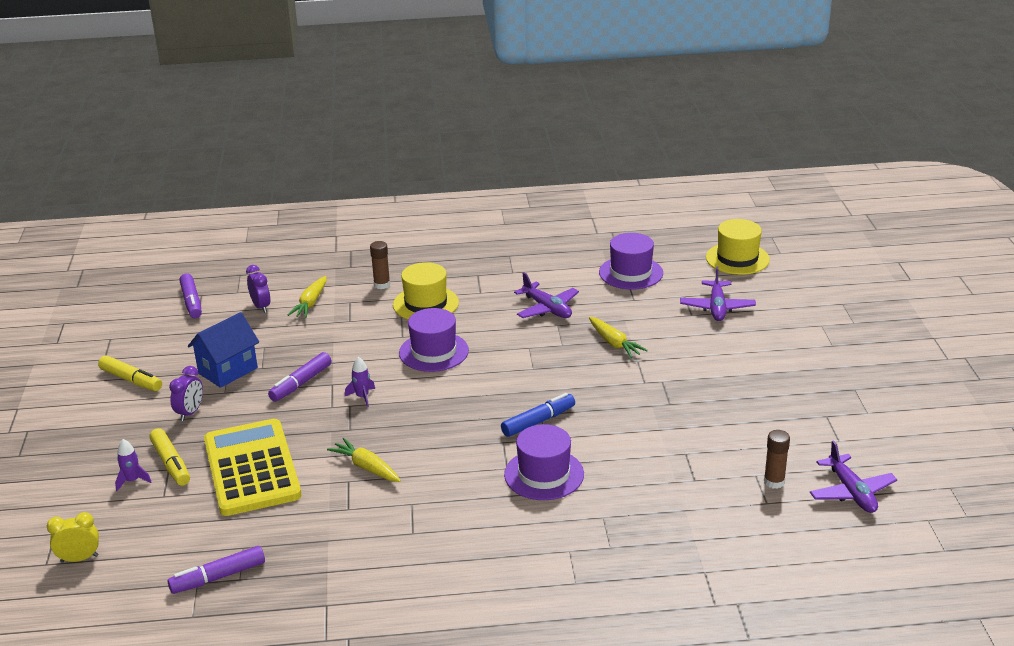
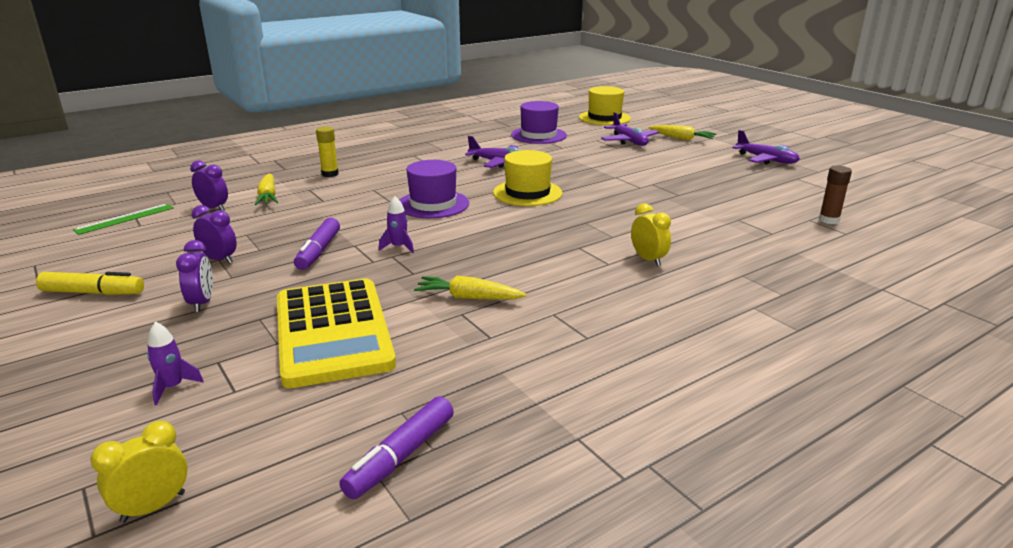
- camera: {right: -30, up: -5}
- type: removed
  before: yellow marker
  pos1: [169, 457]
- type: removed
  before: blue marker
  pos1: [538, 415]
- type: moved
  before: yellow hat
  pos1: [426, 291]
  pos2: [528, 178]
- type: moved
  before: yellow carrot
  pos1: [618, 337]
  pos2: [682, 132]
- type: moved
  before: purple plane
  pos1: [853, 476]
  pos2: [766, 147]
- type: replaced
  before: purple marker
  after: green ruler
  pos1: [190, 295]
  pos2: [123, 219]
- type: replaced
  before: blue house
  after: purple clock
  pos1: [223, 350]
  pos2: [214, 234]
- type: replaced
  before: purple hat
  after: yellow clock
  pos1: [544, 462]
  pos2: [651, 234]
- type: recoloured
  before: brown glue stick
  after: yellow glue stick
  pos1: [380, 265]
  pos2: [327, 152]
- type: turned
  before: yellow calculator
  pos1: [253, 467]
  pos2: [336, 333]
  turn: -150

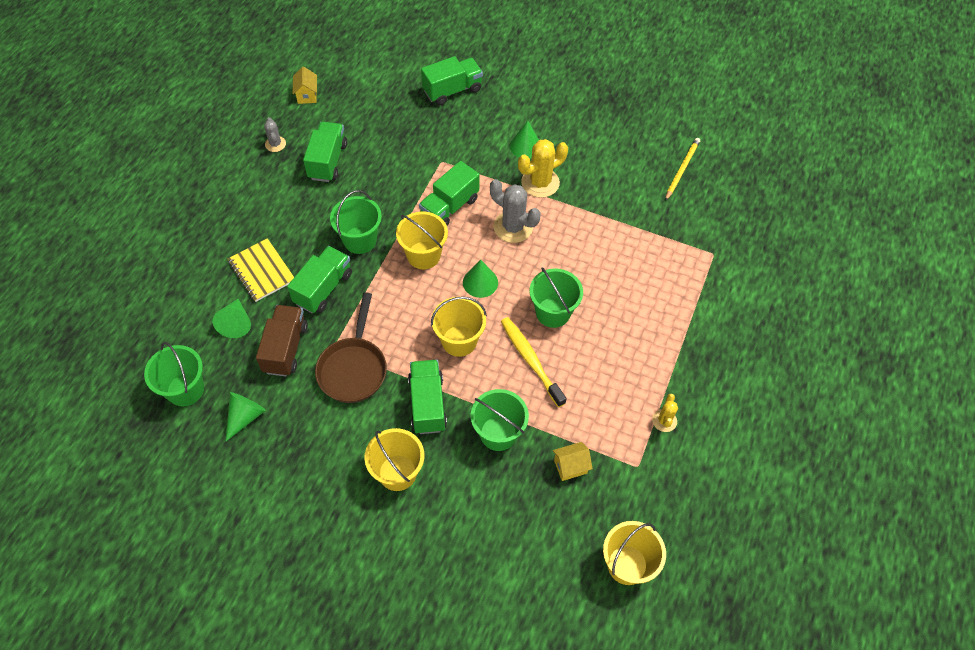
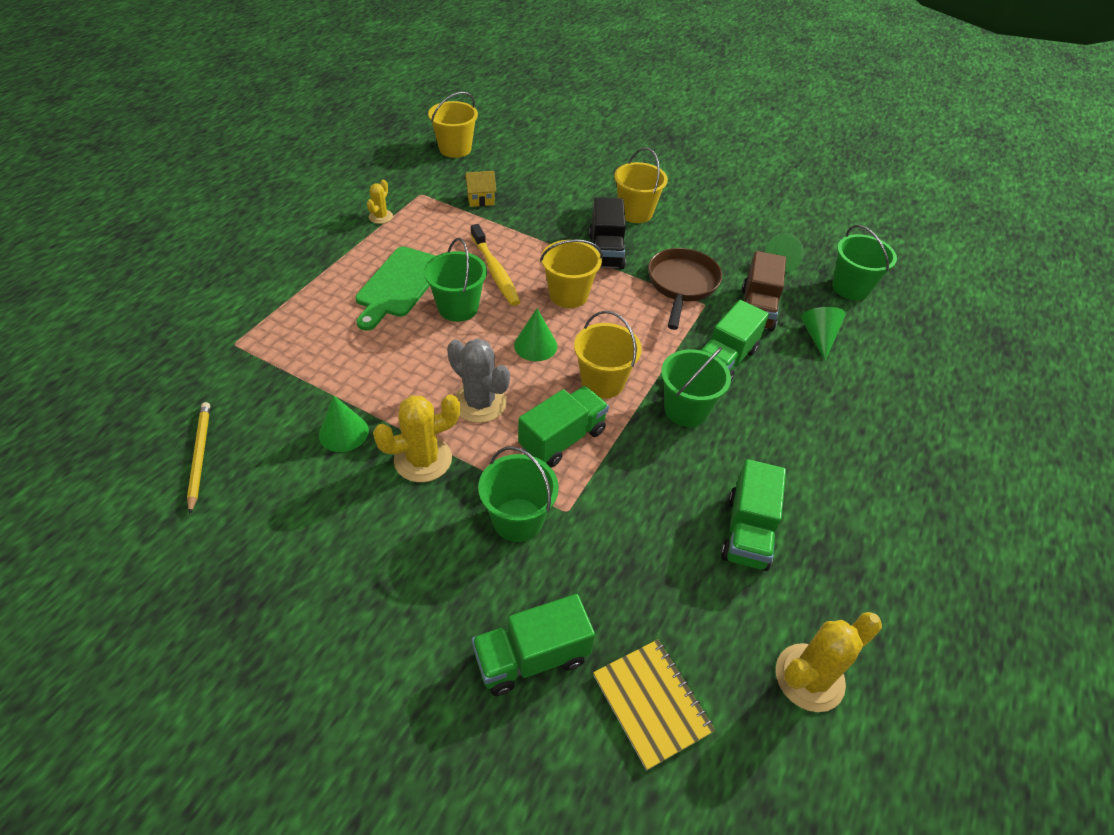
- camera: {right: -175, up: -10}
- type: removed
  before: grey cactus
  pos1: [275, 134]
- type: added
  after: green cutting board
  pos2: [395, 288]
- type: moved
  before: yellow notebook
  pos1: [261, 270]
  pos2: [654, 704]
- type: moved
  before: green bucket
  pos1: [500, 420]
  pos2: [518, 494]
- type: moved
  before: green cone
  pos1: [524, 139]
  pos2: [344, 423]
- type: replaced
  before: yellow house
  after: yellow cactus
  pos1: [304, 85]
  pos2: [829, 662]
- type: recoloured
  before: green truck
  after: black truck
  pos1: [427, 397]
  pos2: [607, 233]
- type: turned
  before: yellow pencil
  pos1: [682, 169]
  pos2: [198, 458]
  turn: 135

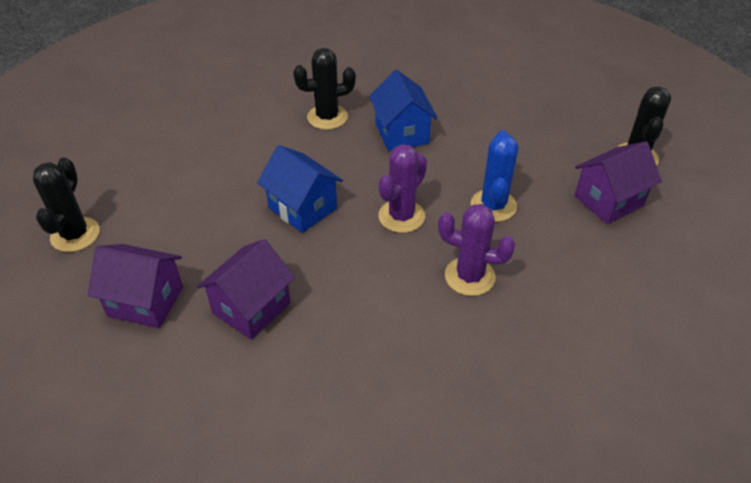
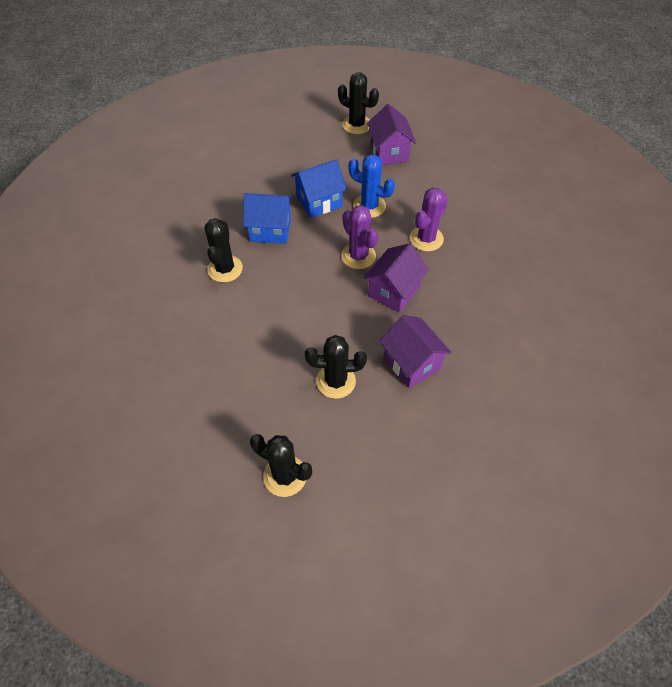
- camera: {right: -70, up: 10}
- type: added
  after: black cactus
  pos2: [336, 367]
- type: moved
  before: purple house
  pos1: [135, 286]
  pos2: [396, 278]
- type: moved
  before: blue house
  pos1: [300, 189]
  pos2: [319, 188]

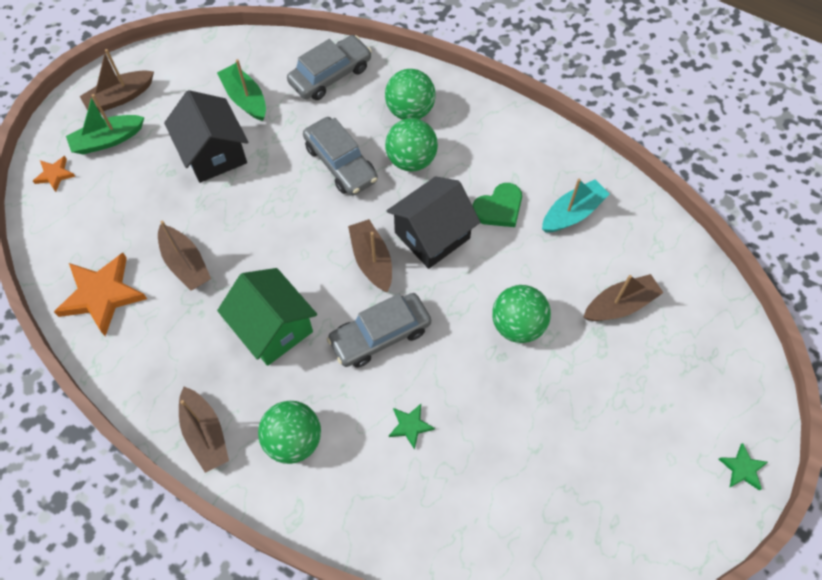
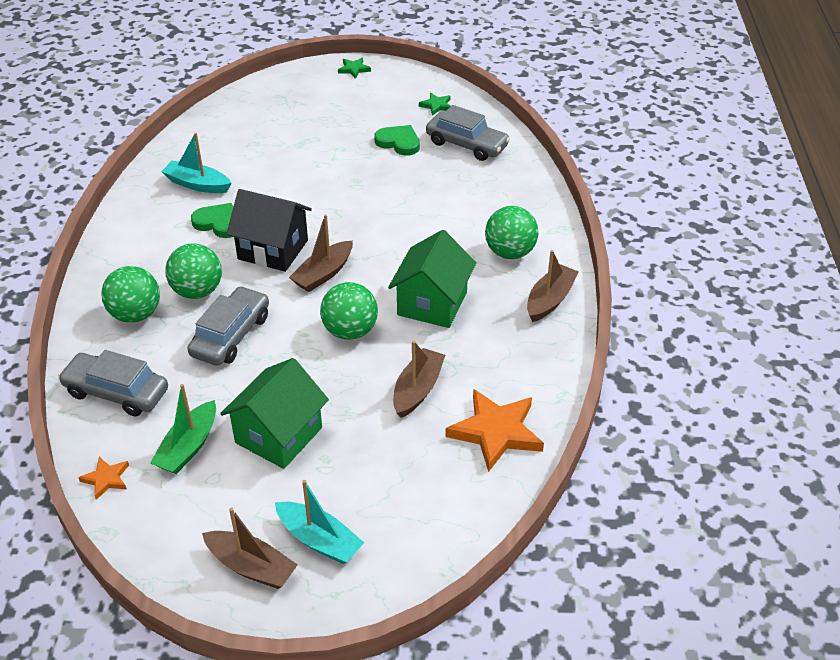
- camera: {right: -120, up: -20}
- type: removed
  before: brown boat
  pos1: [623, 297]
- type: added
  after: green heart
  pos2: [397, 140]
- type: moved
  before: orange star
  pos1: [54, 174]
  pos2: [103, 478]
- type: moved
  before: grey car
  pos1: [379, 330]
  pos2: [468, 133]
- type: moved
  before: green star
  pos1: [412, 427]
  pos2: [435, 104]
- type: moved
  before: green ball
  pos1: [521, 314]
  pos2: [349, 311]
- type: recoloured
  before: green boat
  after: turquoise boat
  pos1: [105, 124]
  pos2: [319, 522]
- type: recoloured
  before: black house
  after: green house
  pos1: [206, 136]
  pos2: [274, 413]

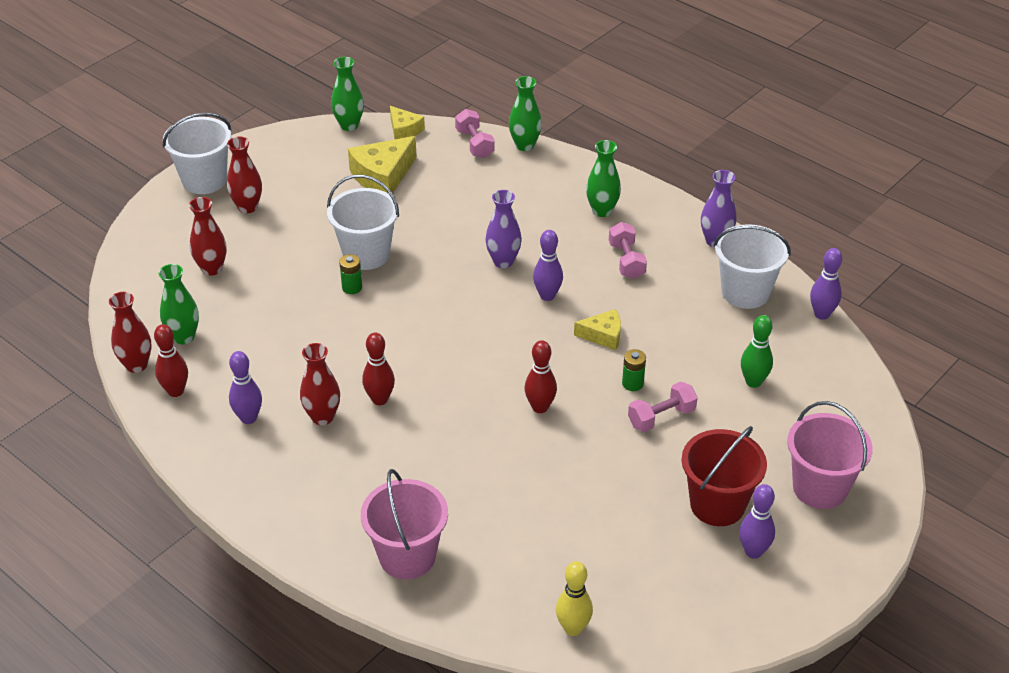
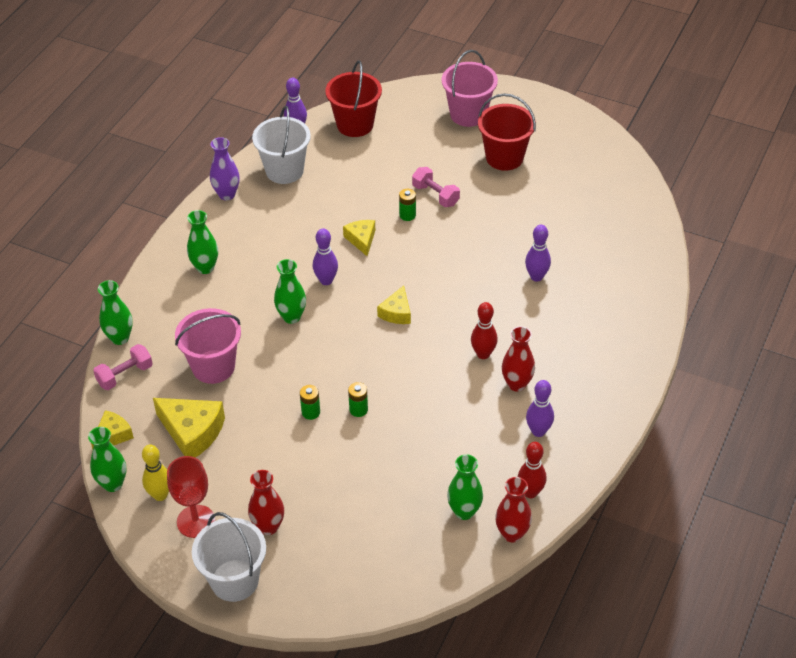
- camera: {right: -105, up: 5}
- type: removed
  before: red vase
  pos1: [208, 236]
- type: removed
  before: red bowling pin
  pos1: [541, 376]
- type: removed
  before: pink dumbbell
  pos1: [628, 250]
- type: removed
  before: green bowling pin
  pos1: [757, 351]
- type: added
  after: red goblet
  pos2: [191, 497]
- type: added
  after: red bucket
  pos2: [353, 99]
- type: added
  after: yellow cheese
  pos2: [394, 304]
- type: moved
  before: pink bucket
  pos1: [404, 524]
  pos2: [208, 346]
- type: moved
  before: yellow bowling pin
  pos1: [574, 598]
  pos2: [155, 473]
- type: moved
  before: purple bowling pin
  pos1: [757, 521]
  pos2: [538, 253]
- type: replaced
  before: white bucket
  after: green battery
  pos1: [363, 222]
  pos2: [310, 402]
- type: recoloured
  before: purple vase
  after: green vase
  pos1: [503, 229]
  pos2: [290, 291]

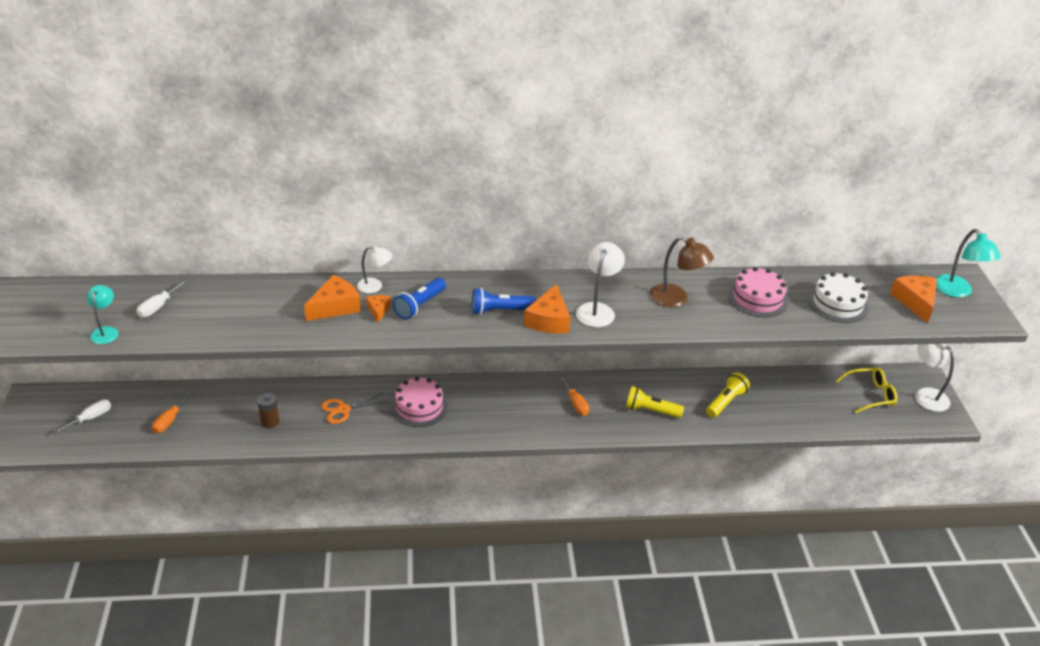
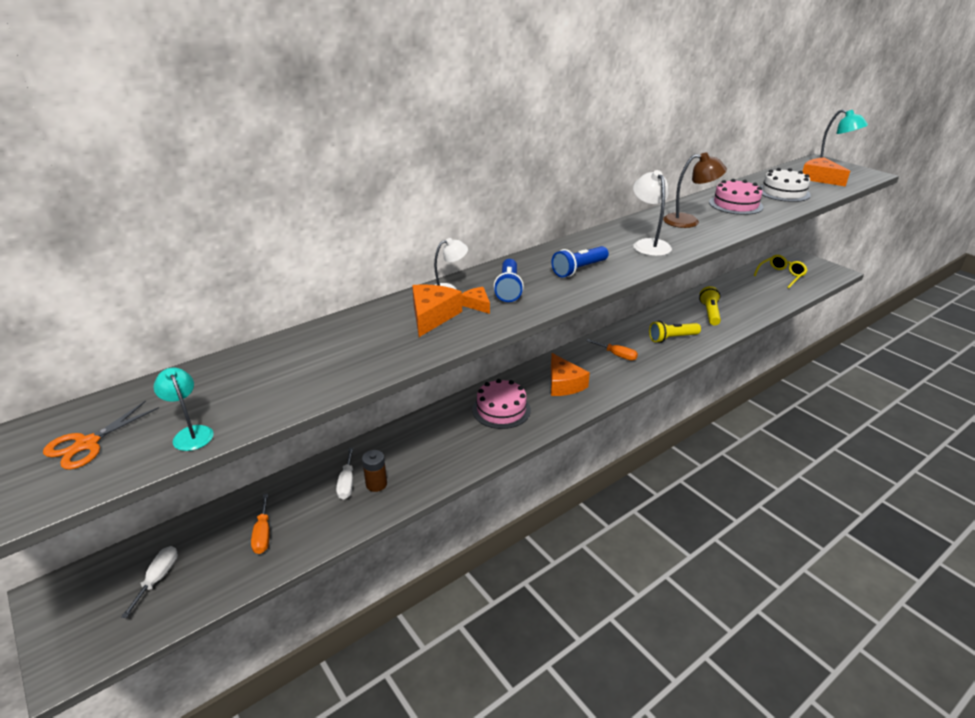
- camera: {right: -30, up: -5}
- type: removed
  before: white lamp
  pos1: [934, 378]
- type: moved
  before: white screwdriver
  pos1: [162, 299]
  pos2: [344, 474]
- type: moved
  before: orange scissors
  pos1: [354, 408]
  pos2: [101, 435]
- type: moved
  before: orange cheese
  pos1: [547, 309]
  pos2: [570, 374]

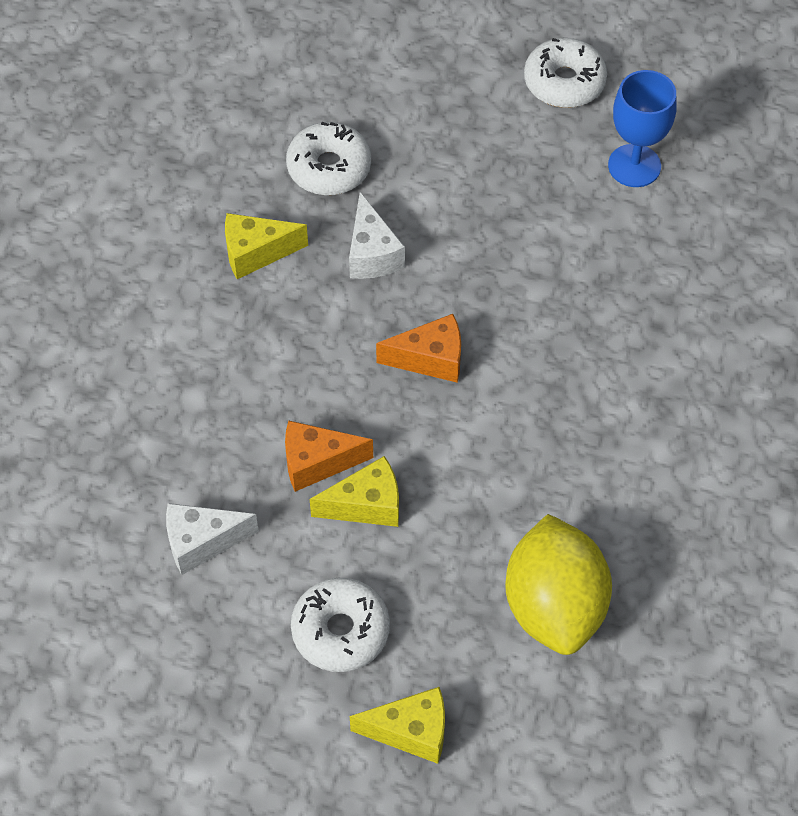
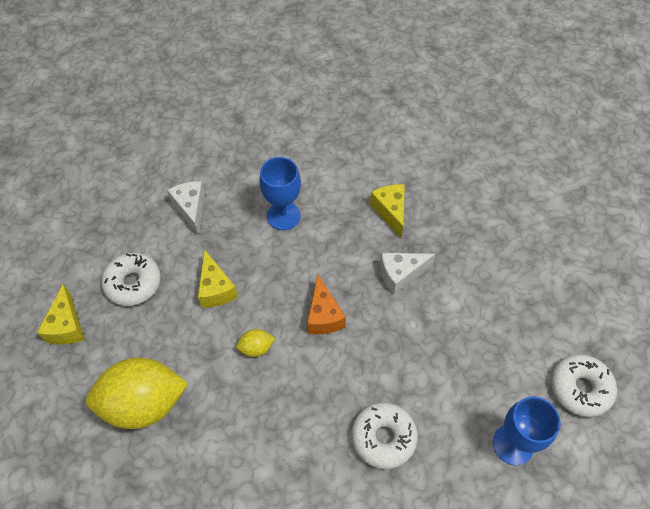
- camera: {right: 85, up: 0}
- type: removed
  before: orange cheese
  pos1: [329, 456]
- type: added
  after: yellow lemon
  pos2: [255, 343]
- type: added
  after: blue goblet
  pos2: [280, 193]
- type: moved
  before: white donut
  pos1: [328, 158]
  pos2: [385, 435]

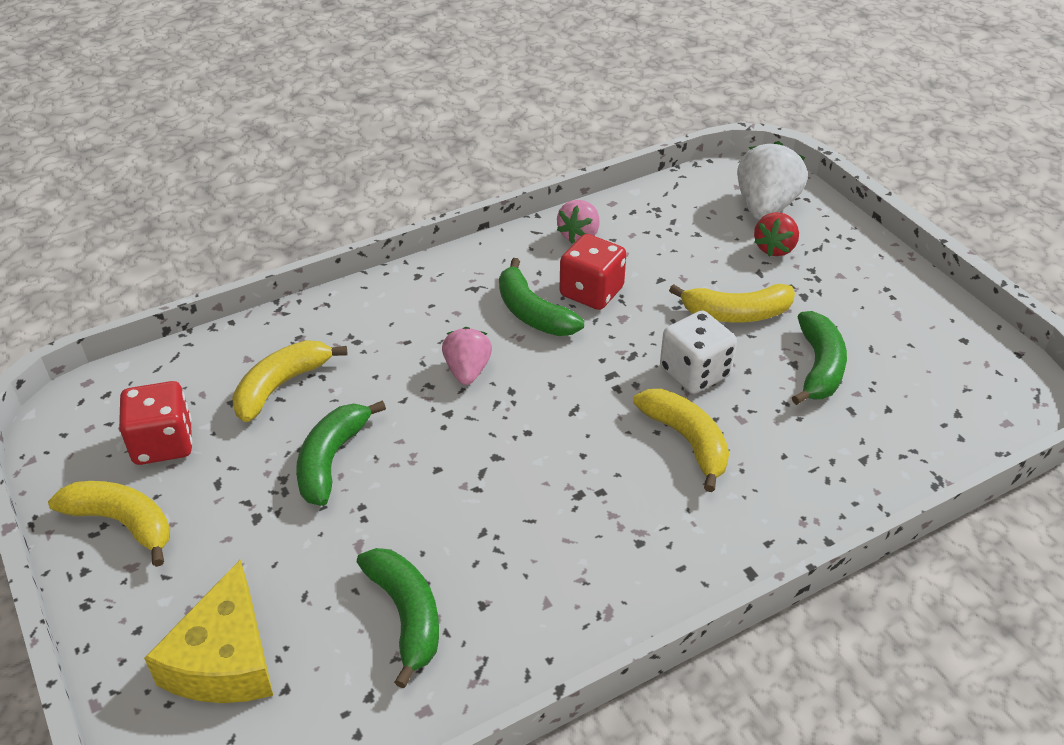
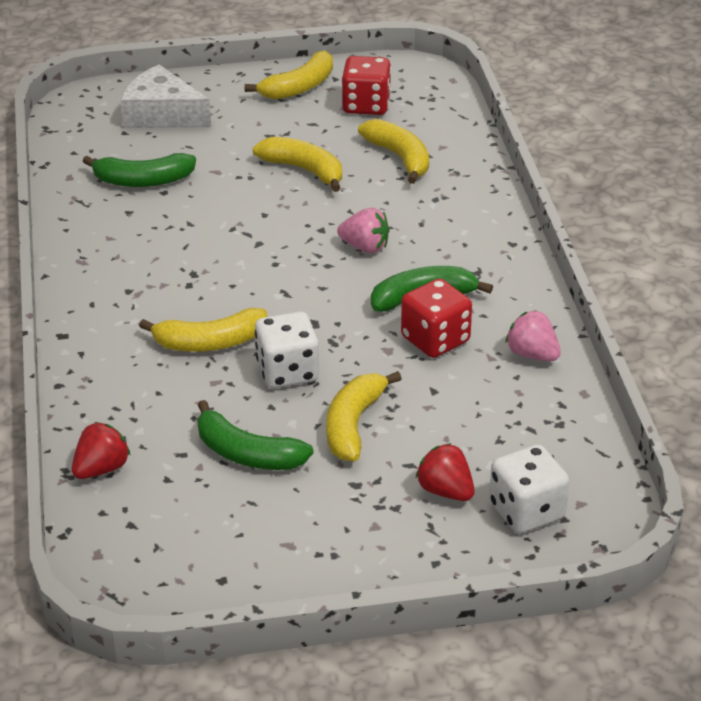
- camera: {right: 110, up: -5}
- type: added
  after: red strawberry
  pos2: [101, 450]
- type: replaced
  before: white strawberry
  after: white dice
  pos1: [772, 180]
  pos2: [529, 489]
- type: recoloured
  before: yellow cheese
  after: white cheese
  pos1: [208, 631]
  pos2: [166, 96]
- type: recoloured
  before: green banana
  after: yellow banana
  pos1: [341, 453]
  pos2: [297, 164]

